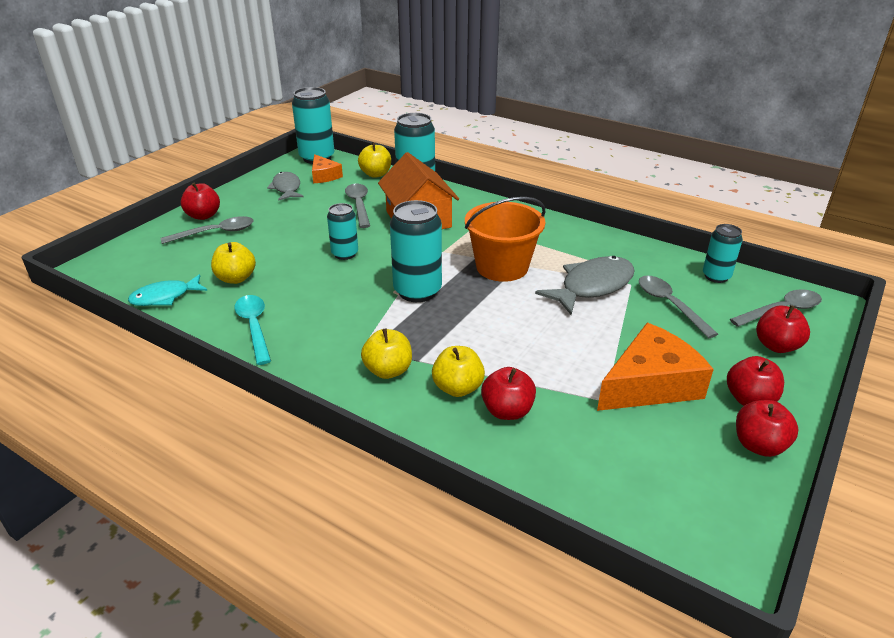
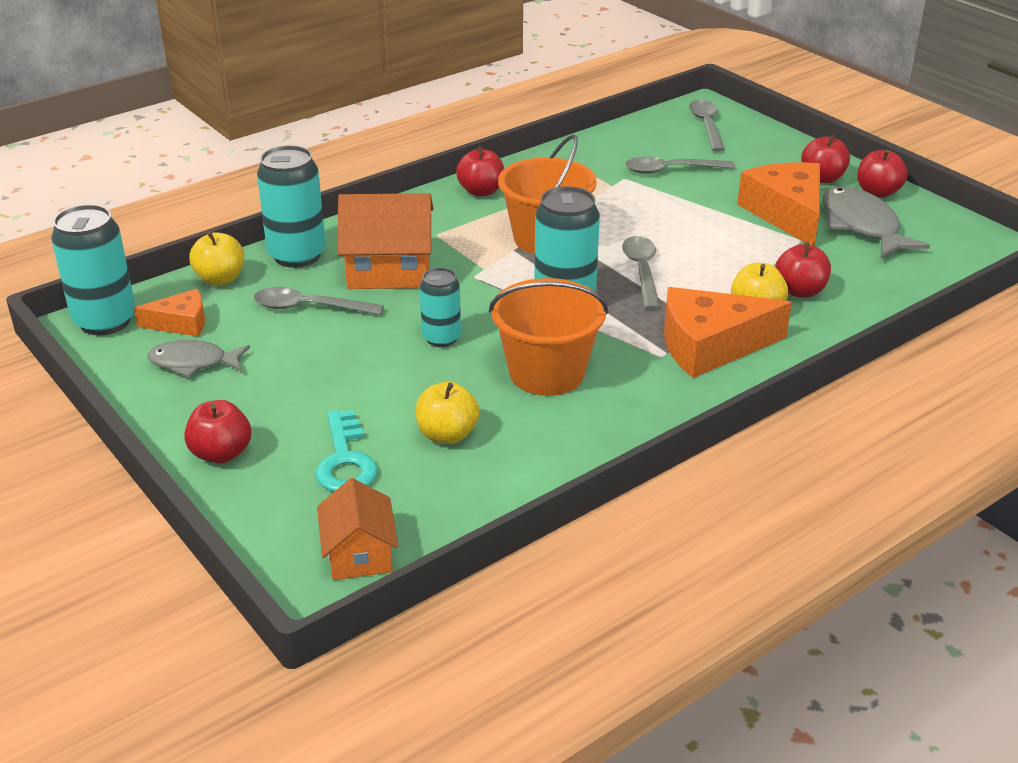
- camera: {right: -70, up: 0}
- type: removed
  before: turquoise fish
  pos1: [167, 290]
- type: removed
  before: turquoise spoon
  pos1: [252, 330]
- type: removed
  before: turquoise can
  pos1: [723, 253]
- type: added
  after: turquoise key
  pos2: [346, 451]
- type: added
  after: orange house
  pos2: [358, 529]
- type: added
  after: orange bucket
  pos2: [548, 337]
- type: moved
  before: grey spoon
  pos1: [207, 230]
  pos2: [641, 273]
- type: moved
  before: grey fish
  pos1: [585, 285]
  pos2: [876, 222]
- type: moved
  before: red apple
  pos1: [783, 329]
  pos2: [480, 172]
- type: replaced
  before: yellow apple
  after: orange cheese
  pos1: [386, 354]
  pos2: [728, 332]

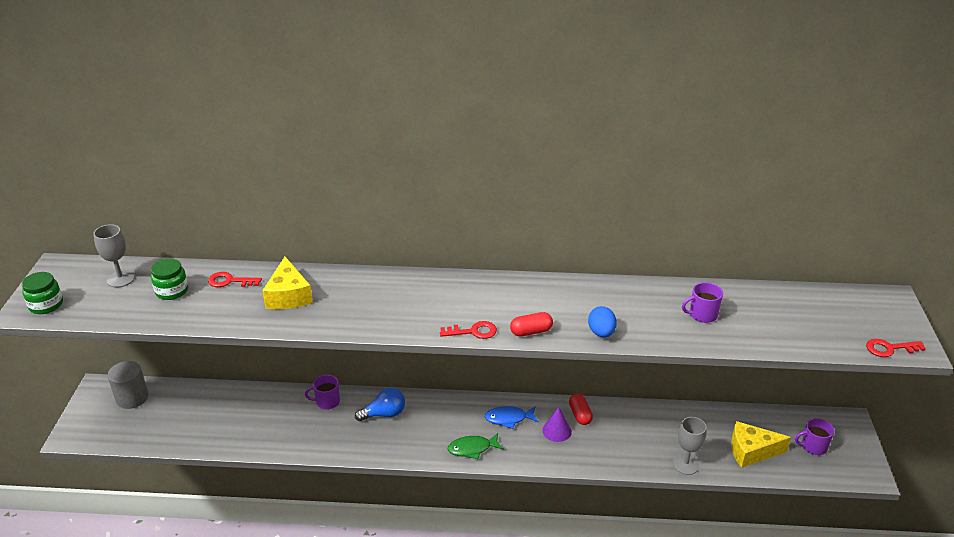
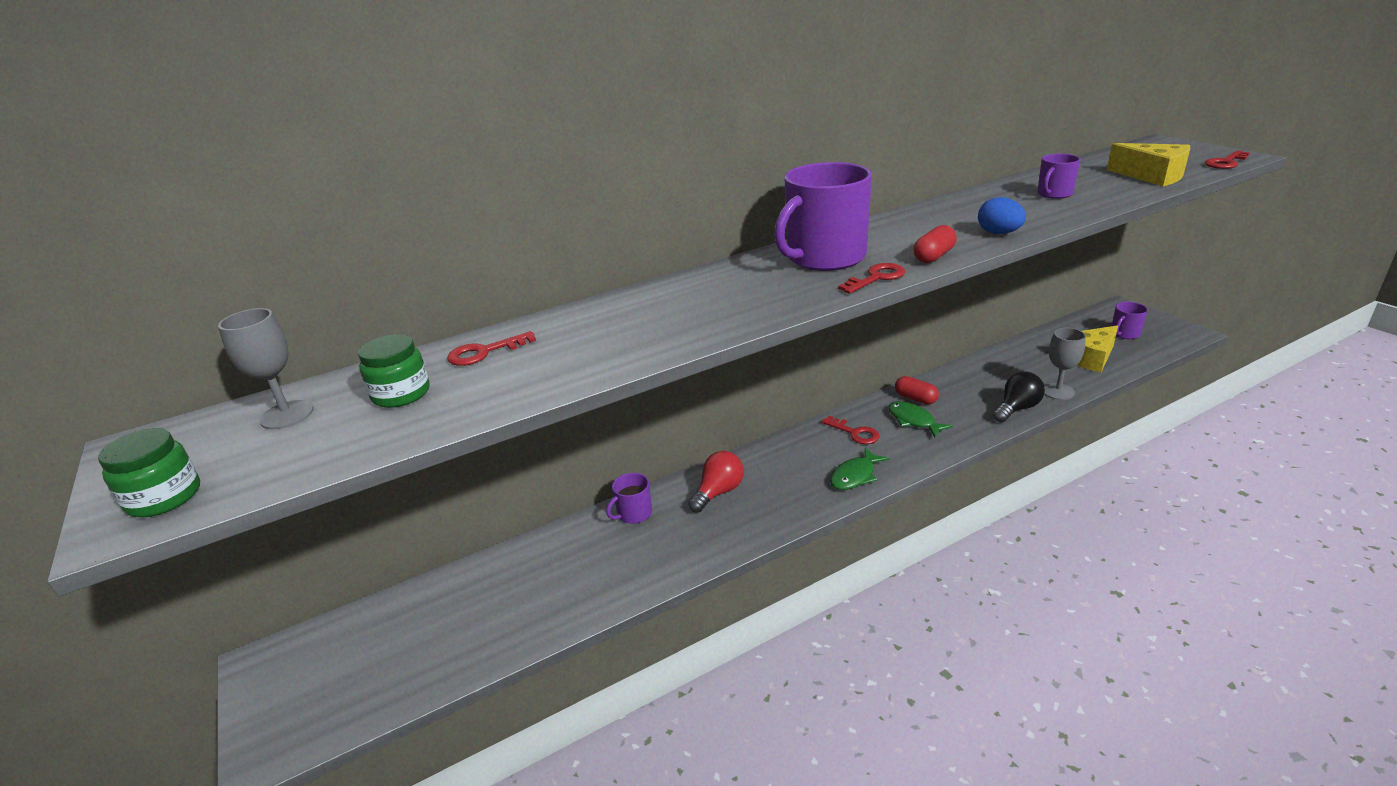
- camera: {right: -30, up: -5}
- type: removed
  before: grey cylinder
  pos1: [128, 385]
- type: added
  after: purple mug
  pos2: [823, 216]
- type: added
  after: black light bulb
  pos2: [1019, 397]
- type: moved
  before: yellow cheese
  pos1: [287, 282]
  pos2: [1148, 164]
- type: replaced
  before: blue fish
  after: red key
  pos1: [512, 417]
  pos2: [851, 430]
- type: replaced
  before: purple cone
  after: green fish
  pos1: [557, 424]
  pos2: [920, 419]
- type: recoloured
  before: blue light bulb
  after: red light bulb
  pos1: [380, 404]
  pos2: [716, 482]

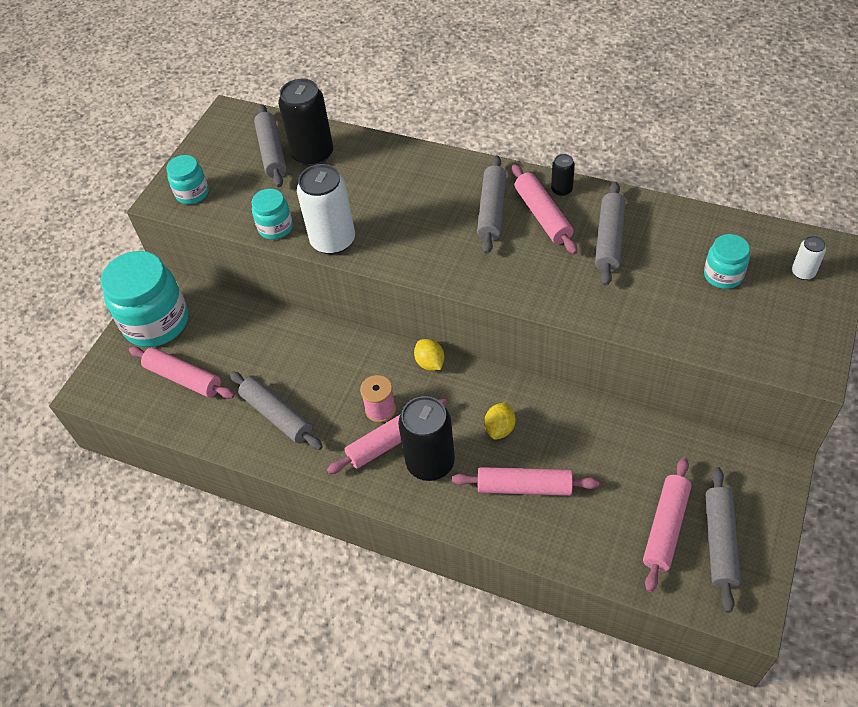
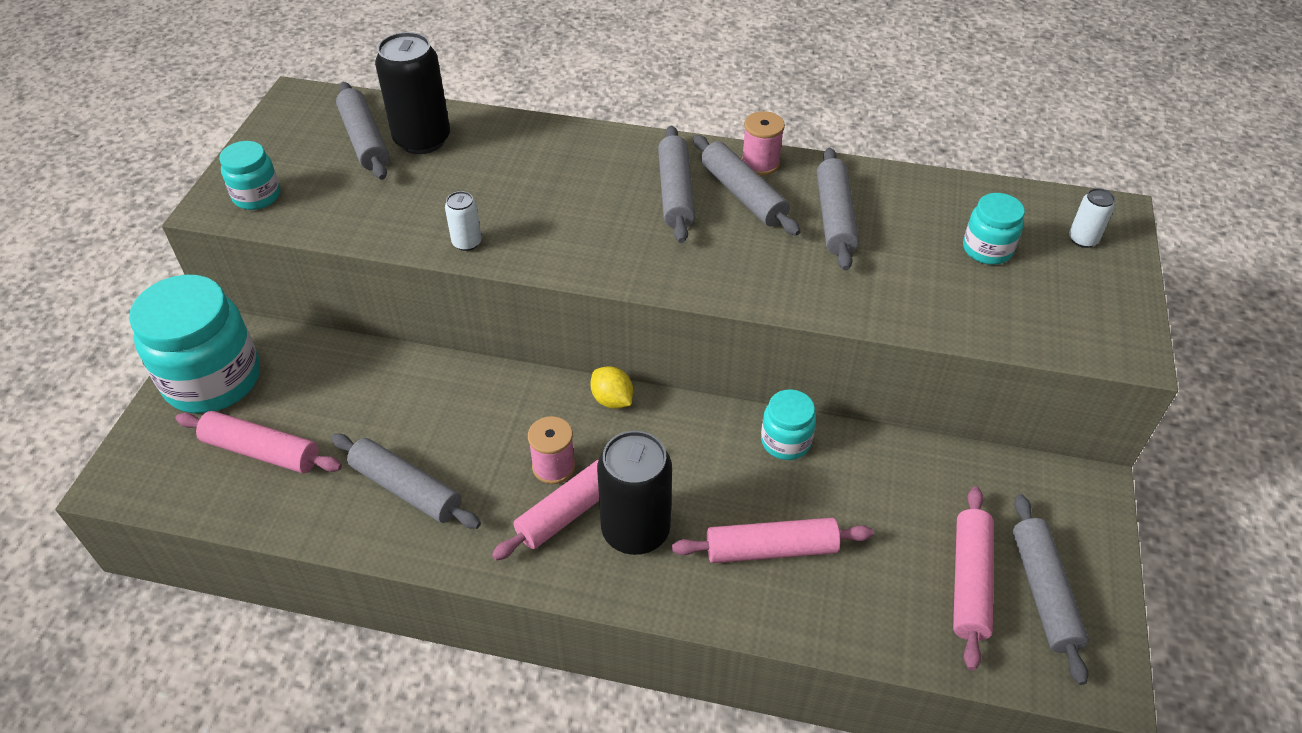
- camera: {right: -15, up: -5}
- type: removed
  before: yellow lemon
  pos1: [500, 421]
- type: moved
  before: turquoise jar
  pos1: [272, 214]
  pos2: [788, 424]
- type: replaced
  before: black can
  after: pink spool
  pos1: [563, 175]
  pos2: [763, 143]
- type: recoloured
  before: pink rolling pin
  after: grey rolling pin
  pos1: [545, 209]
  pos2: [747, 185]
- type: resized
  before: white can
  pos1: [326, 209]
  pos2: [463, 221]
  scale: 0.48

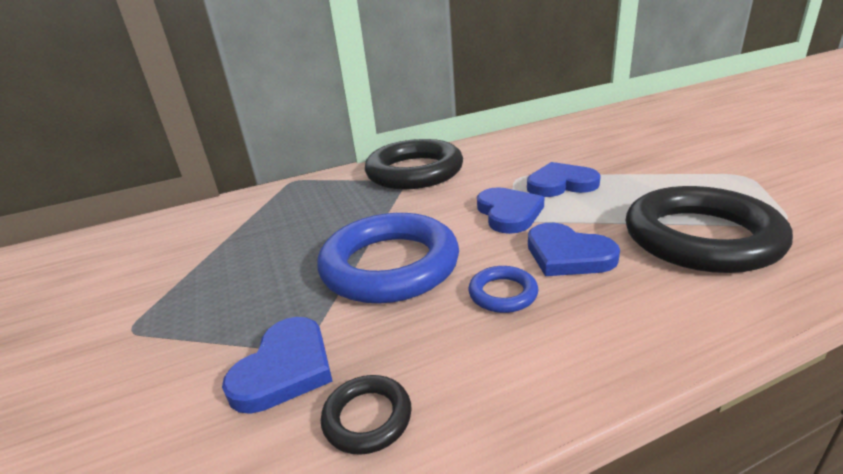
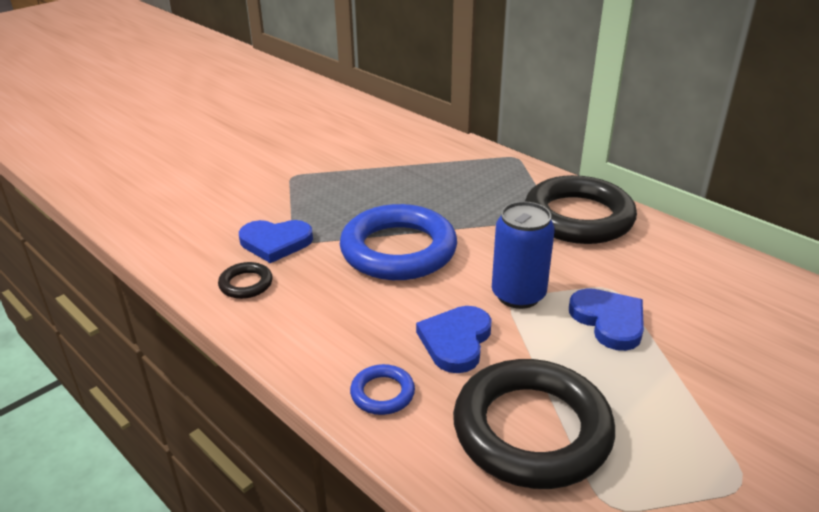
- camera: {right: 65, up: 5}
- type: moved
  before: blue ring
  pos1: [503, 289]
  pos2: [382, 389]
- type: replaced
  before: blue heart
  after: blue can
  pos1: [510, 210]
  pos2: [523, 255]

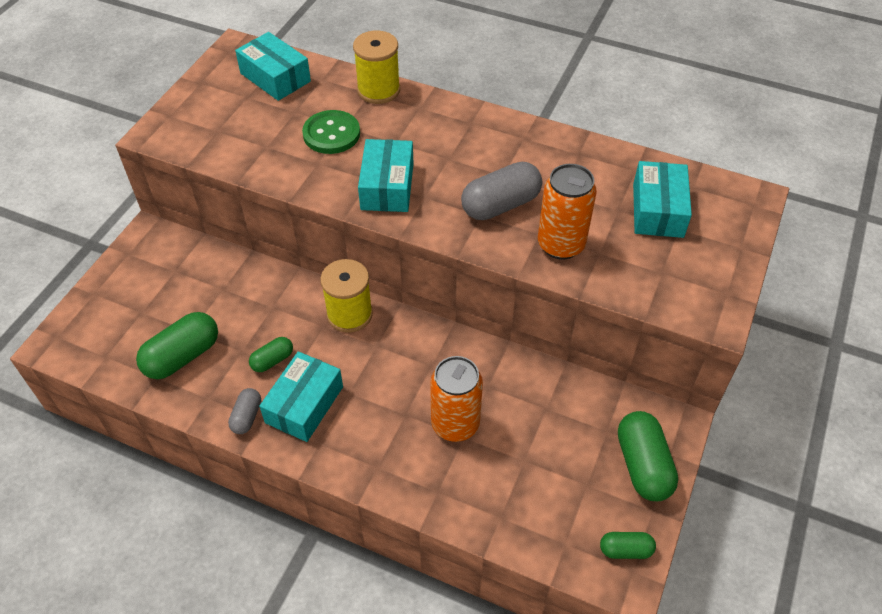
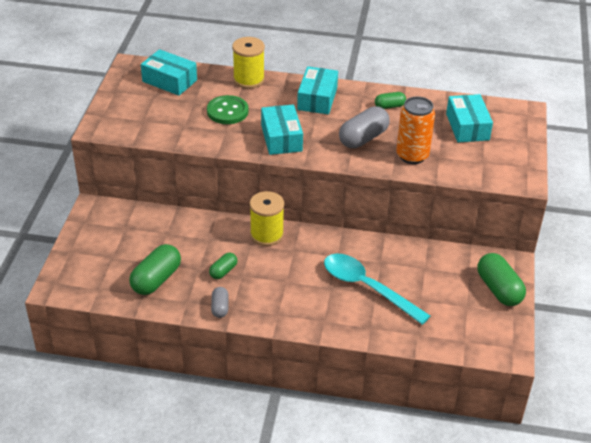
- camera: {right: -15, up: -10}
- type: moved
  before: turquoise box
  pos1: [301, 396]
  pos2: [317, 90]
- type: moved
  before: green capsule
  pos1: [628, 545]
  pos2: [390, 100]
- type: replaced
  before: orange can
  after: turquoise spoon
  pos1: [456, 399]
  pos2: [377, 289]

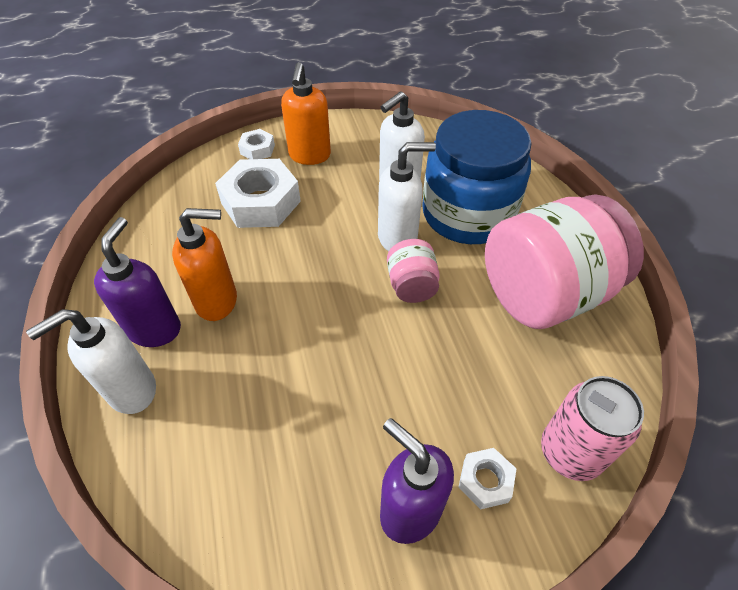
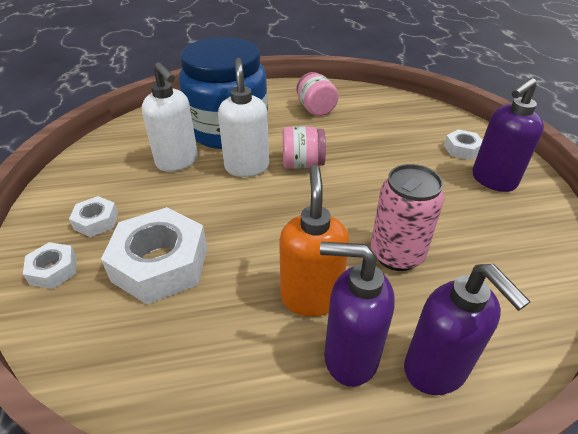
- camera: {right: -85, up: -10}
- type: moved
  before: pink can
  pos1: [592, 428]
  pos2: [407, 217]
- type: replaced
  before: orange soap dispenser
  after: white nut
  pos1: [306, 113]
  pos2: [93, 216]
- type: recoloured
  before: white soap dispenser
  after: purple soap dispenser
  pos1: [91, 361]
  pos2: [467, 329]
- type: resized
  before: pink jar
  pos1: [564, 261]
  pos2: [318, 94]
  scale: 0.45

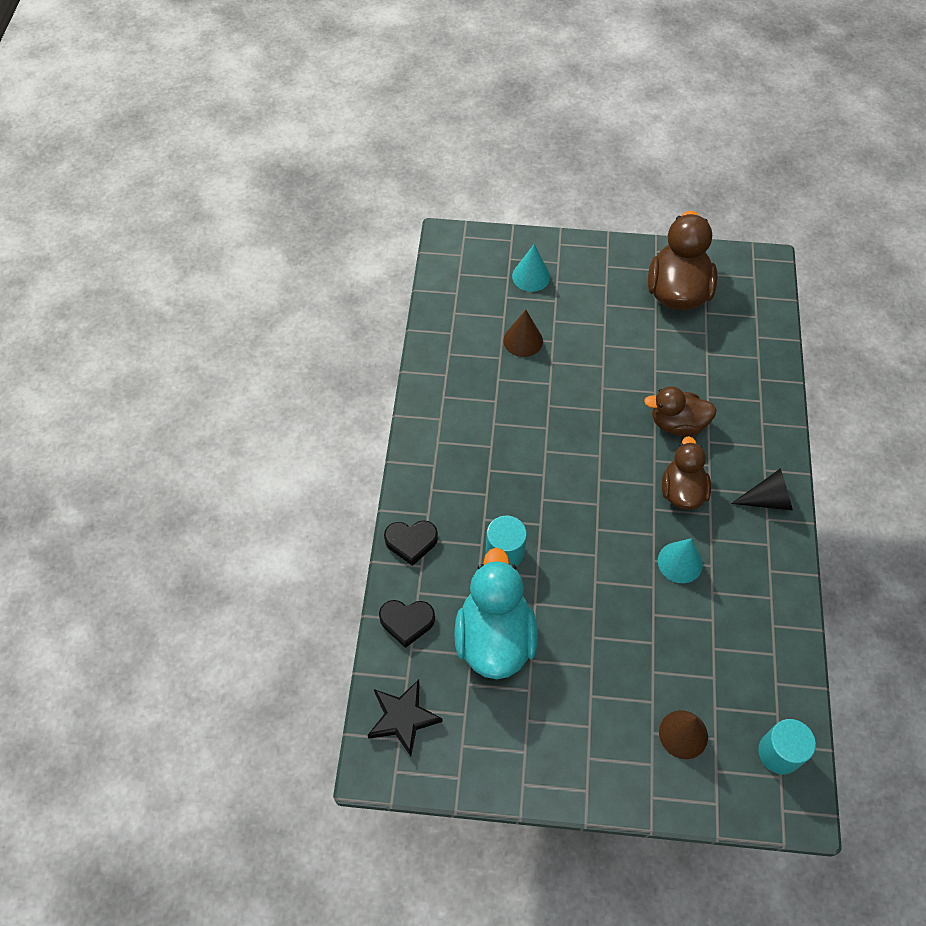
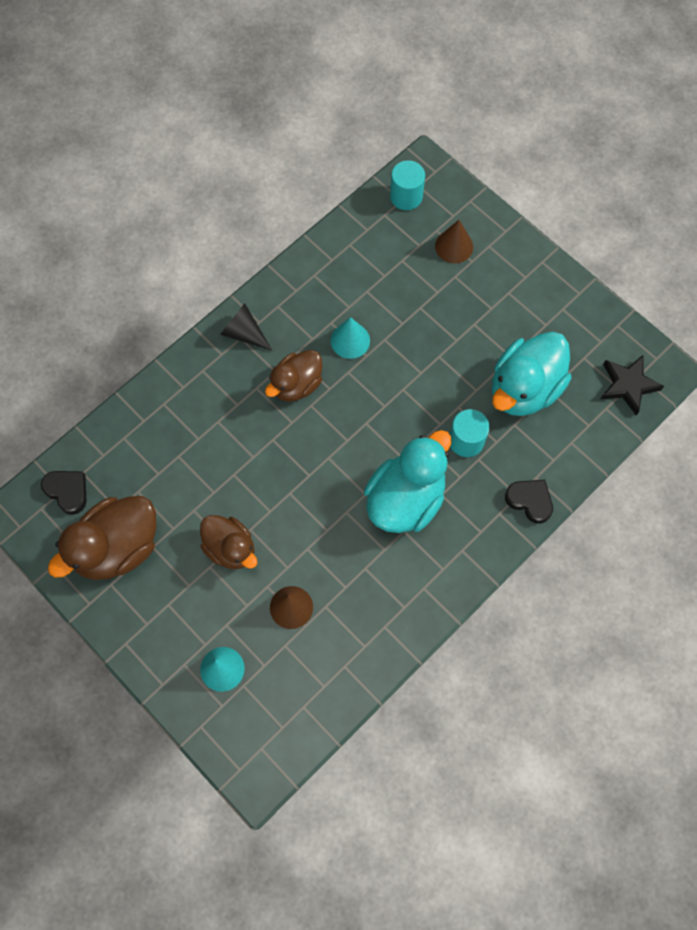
- camera: {right: -140, up: 10}
- type: added
  after: turquoise duck
  pos2: [408, 481]
- type: moved
  before: black heart
  pos1: [407, 624]
  pos2: [64, 493]
- type: moved
  before: brown duck
  pos1: [680, 411]
  pos2: [228, 542]

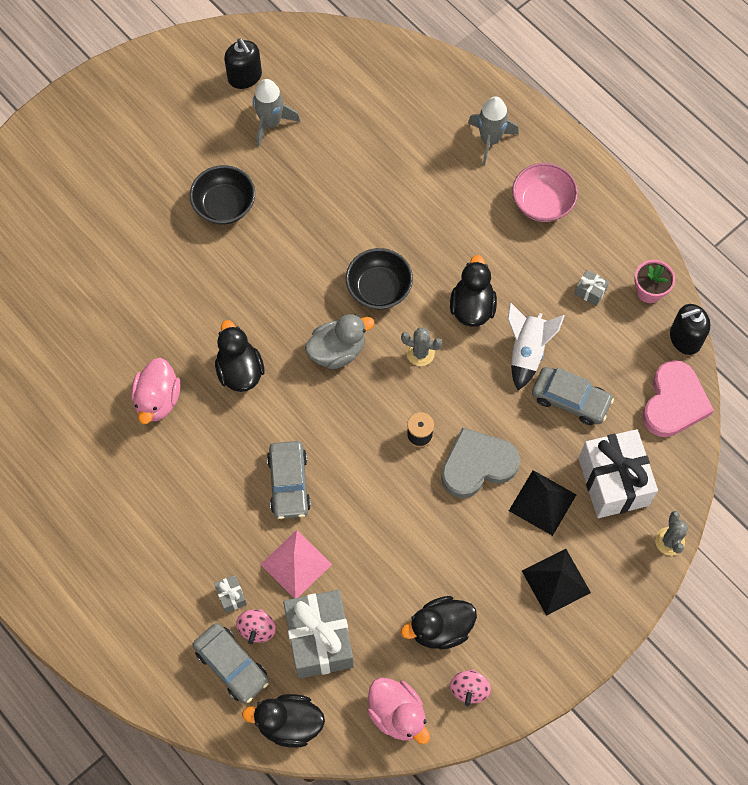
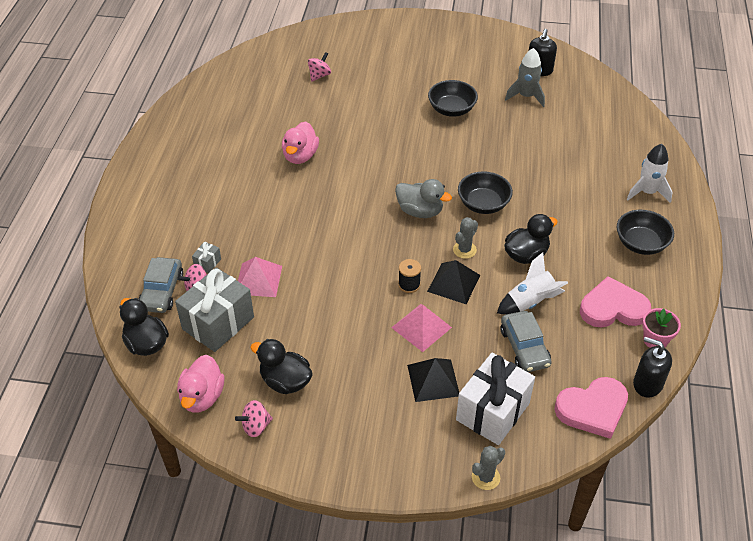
- camera: {right: 50, up: -20}
- type: removed
  before: black duck
  pos1: [240, 356]
- type: removed
  before: grey car
  pos1: [289, 480]
- type: added
  after: pink spinning top
  pos2: [319, 67]
- type: moved
  before: black pyramid
  pos1: [556, 582]
  pos2: [453, 282]
- type: replaced
  before: grey heart
  after: pink pyramid
  pos1: [480, 462]
  pos2: [421, 328]
- type: replaced
  before: grey gift
  after: pink heart
  pos1: [591, 288]
  pos2: [615, 302]
- type: recoloured
  before: grey rocket
  after: white rocket
  pos1: [493, 130]
  pos2: [649, 173]
- type: recoloured
  before: pink bowl
  after: black bowl
  pos1: [545, 192]
  pos2: [645, 232]
- type: turned
  before: pink duck
  pos1: [155, 391]
  pos2: [300, 143]
  turn: -45
- type: turned
  before: grey cactus
  pos1: [421, 346]
  pos2: [465, 238]
  turn: 60

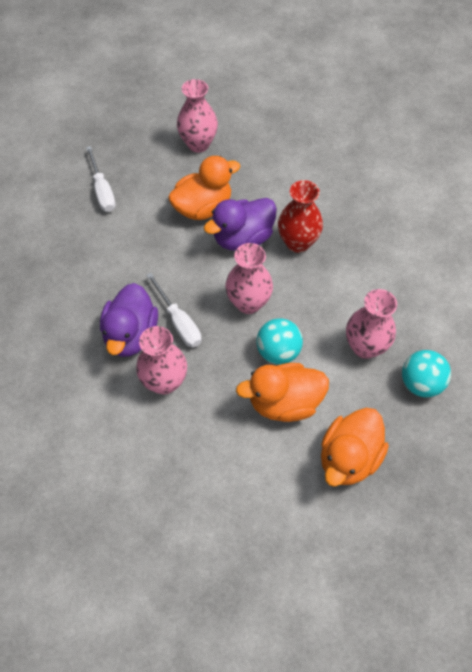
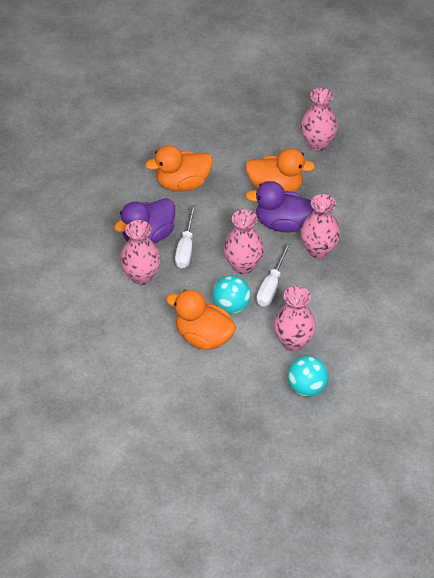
- camera: {right: 40, up: -10}
- type: moved
  before: white screwdriver
  pos1: [101, 179]
  pos2: [273, 274]
- type: moved
  before: orange duck
  pos1: [355, 447]
  pos2: [179, 168]
- type: recoloured
  before: red vase
  after: pink vase
  pos1: [300, 216]
  pos2: [321, 226]

